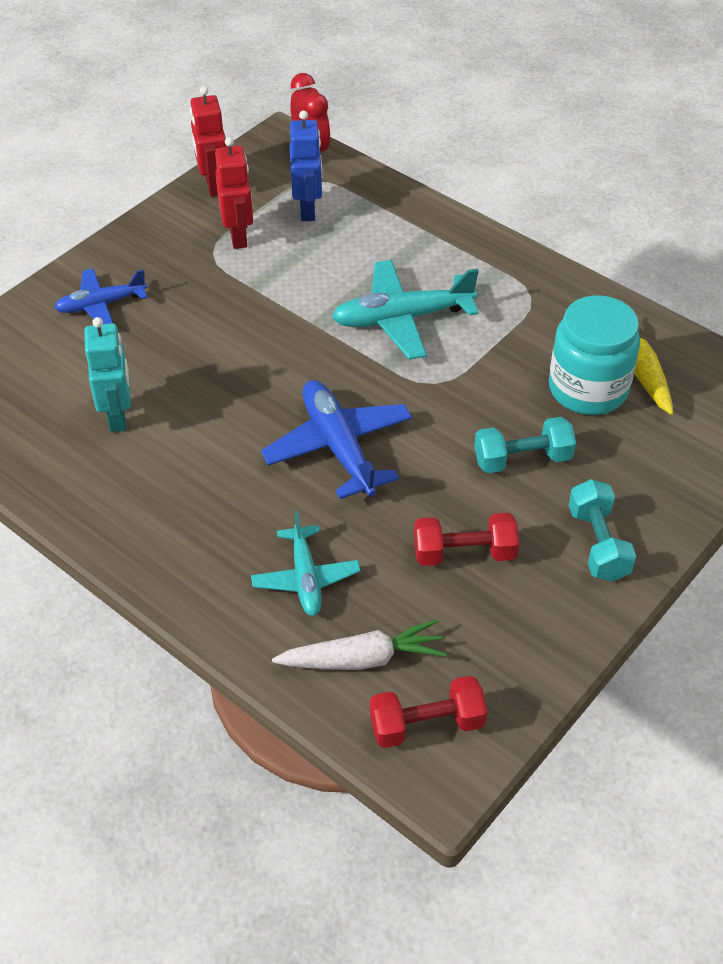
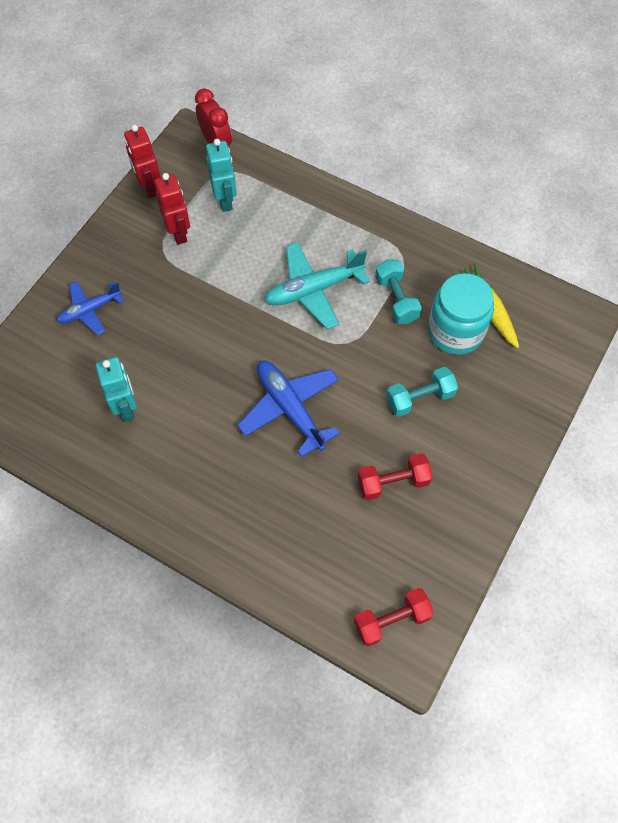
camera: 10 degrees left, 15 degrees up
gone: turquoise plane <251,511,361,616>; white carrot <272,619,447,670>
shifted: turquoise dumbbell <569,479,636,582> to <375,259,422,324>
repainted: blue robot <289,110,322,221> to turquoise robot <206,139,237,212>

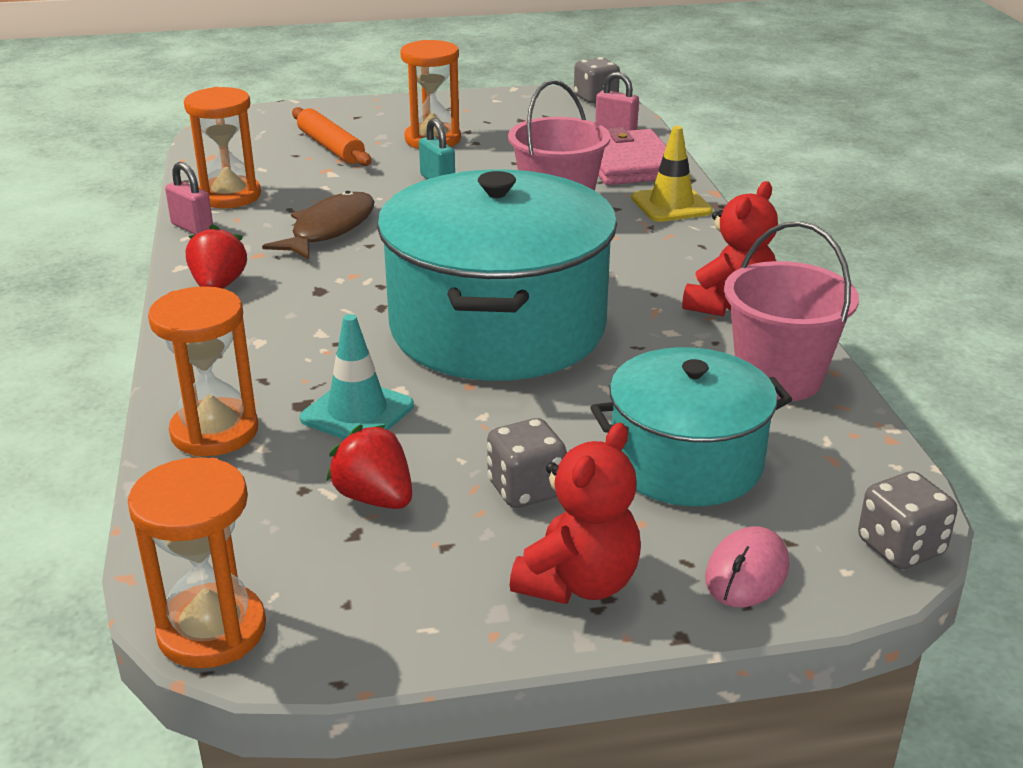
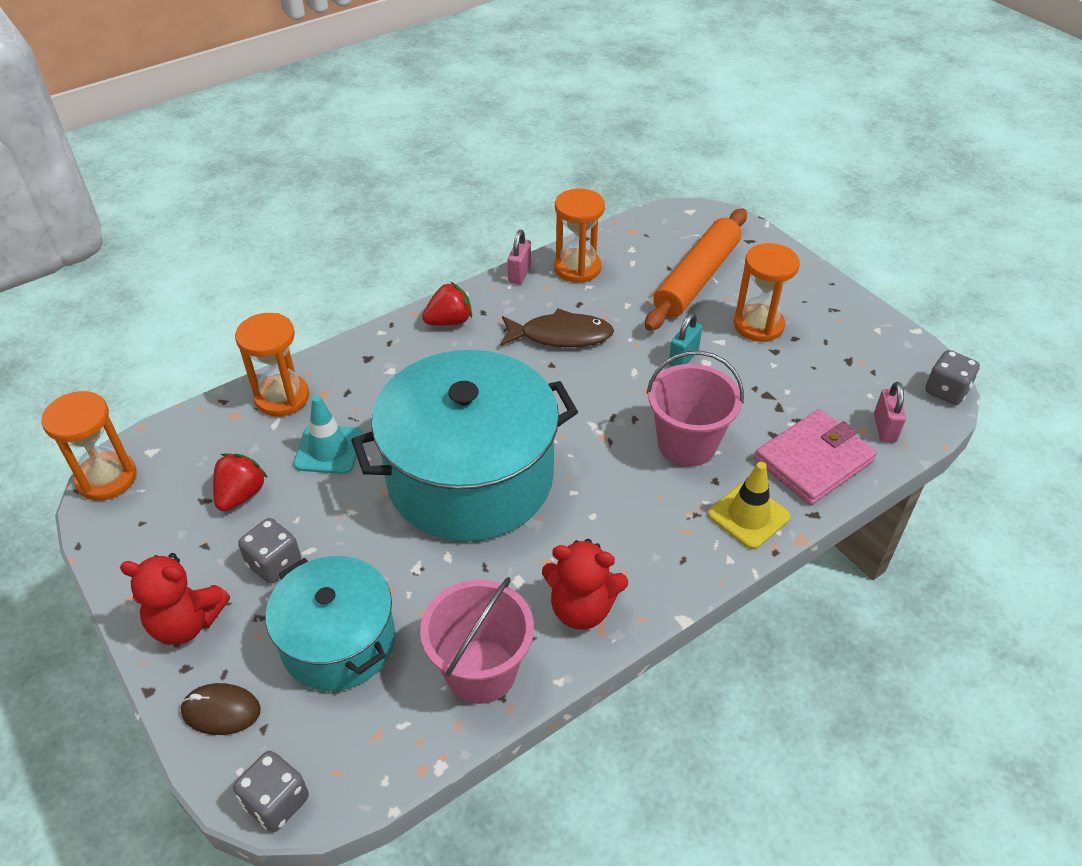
camera: 65 degrees right, 15 degrees up
repainted: pink mouse <705,526,789,607> to brown mouse <181,683,261,735>
scaled: orange rolling pin <292,107,371,166> = <645,208,747,331> x1.54

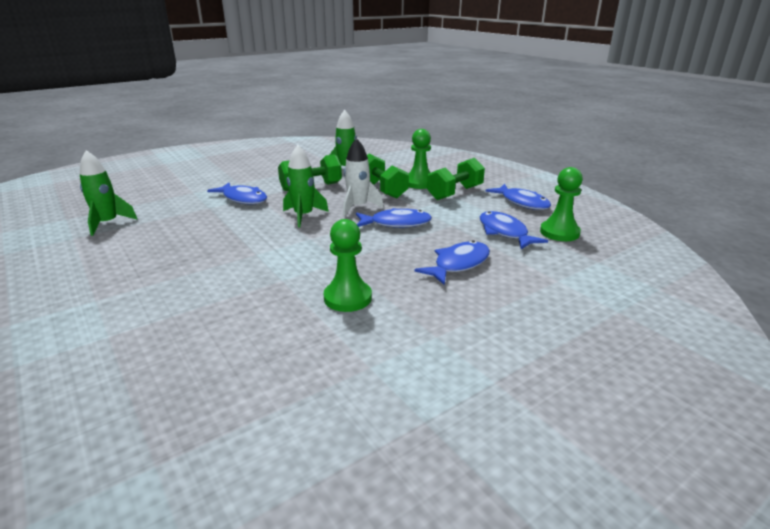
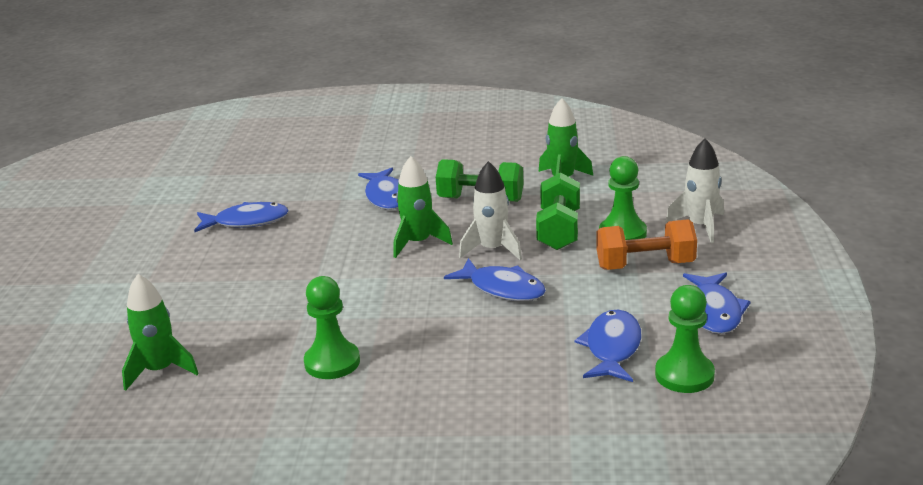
camera: 40 degrees right, 0 degrees up
new: white rocket <665,138,724,243>
shifted: green rocket <79,150,138,236> to <122,274,199,391>; blue fish <414,241,490,285> to <194,202,289,232>
repainted: green dumbbell <427,158,485,200> to orange dumbbell <596,219,697,270>

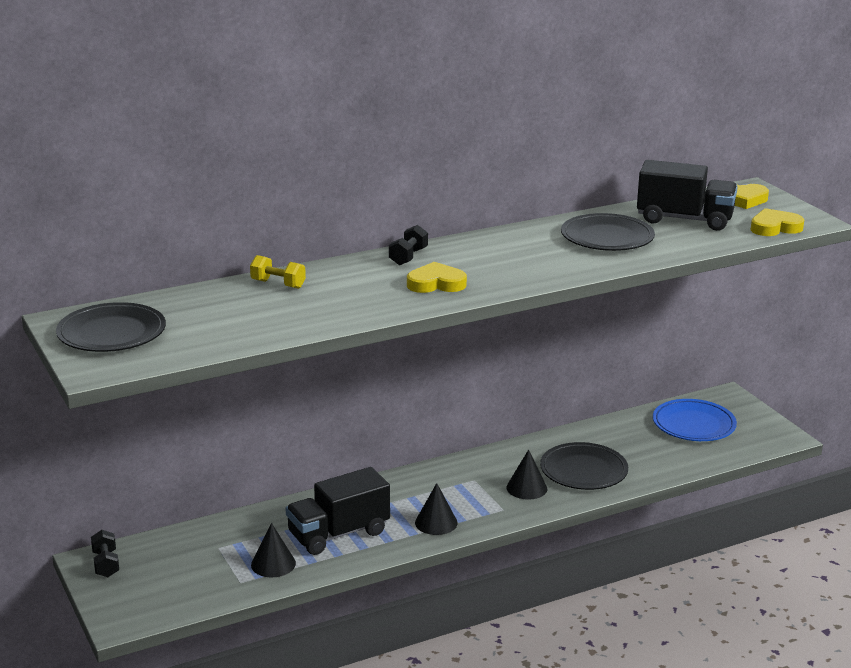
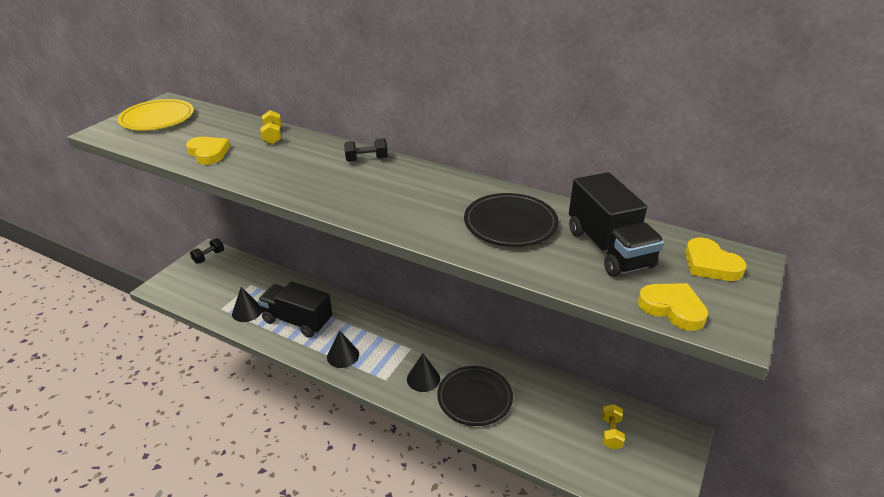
camera: 55 degrees right, 10 degrees up
shifted: yellow heart <407,262,467,293> to <186,137,230,165>
swapped: blue plate <653,399,737,441> to yellow dumbbell <602,404,625,449>
repainted: black plate <56,302,166,352> to yellow plate <117,99,194,130>

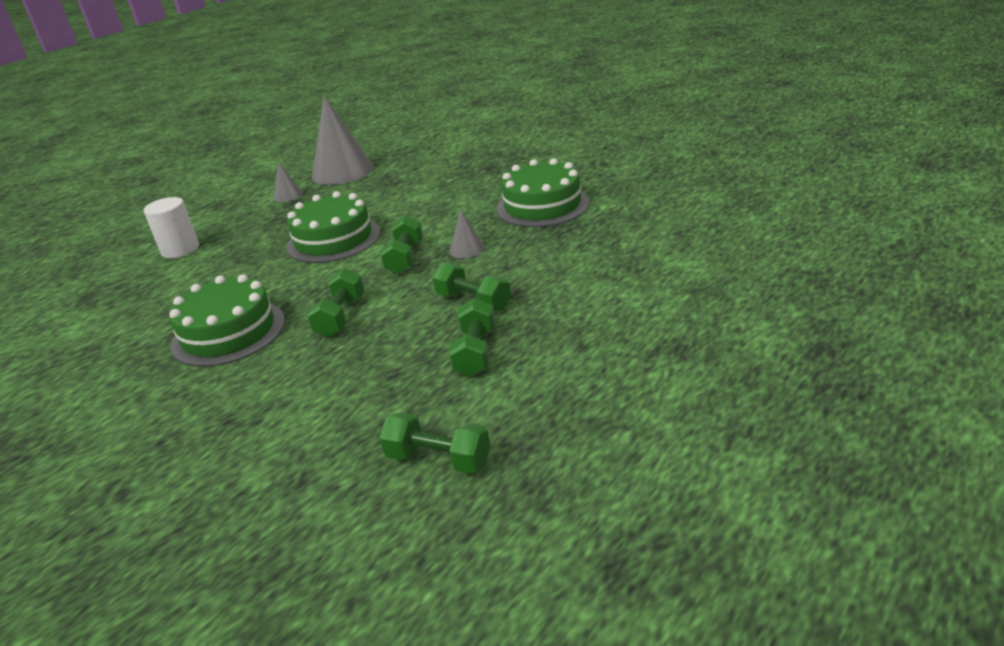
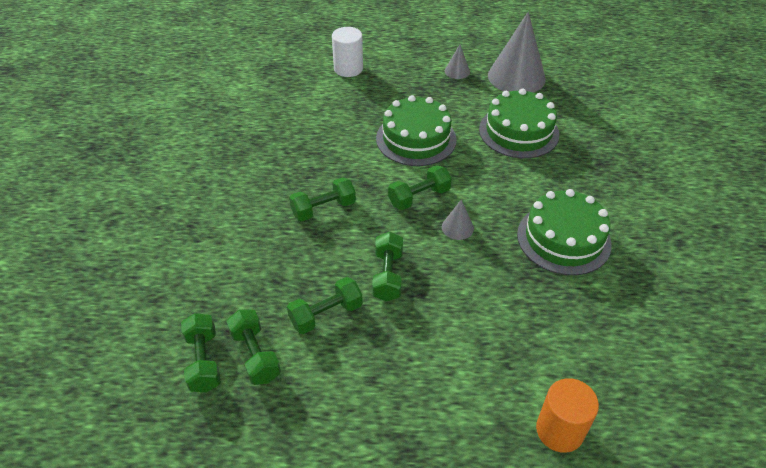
camera: 50 degrees right, 15 degrees up
new: green dumbbell <226,309,281,385>; orange cylinder <536,378,599,453>
shifted: green cake <169,274,285,367> to <479,88,559,158>

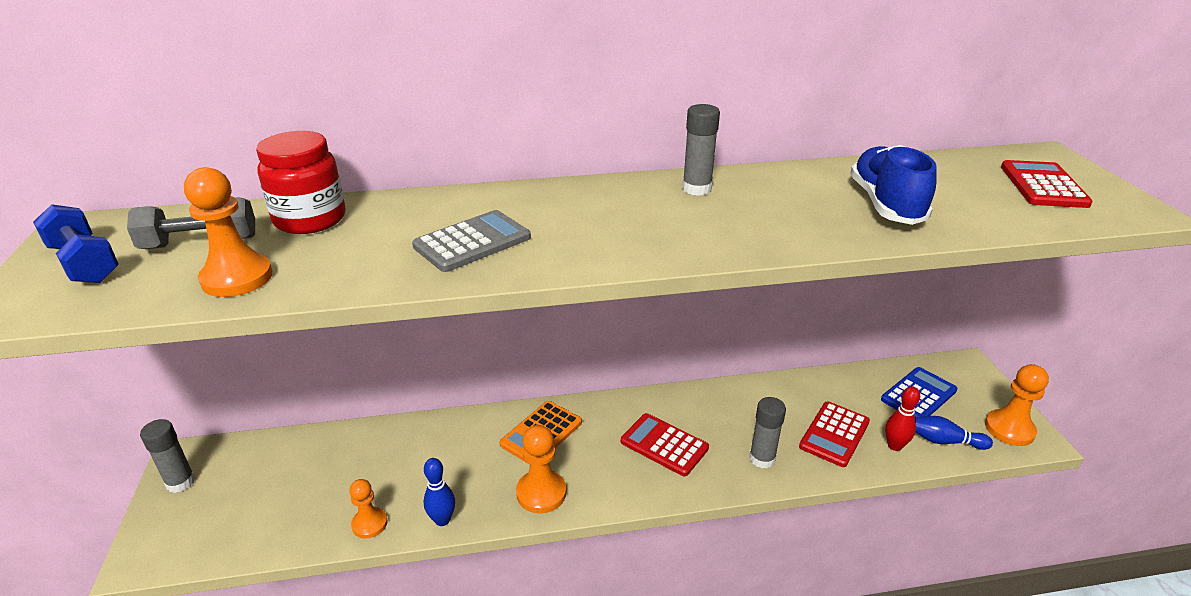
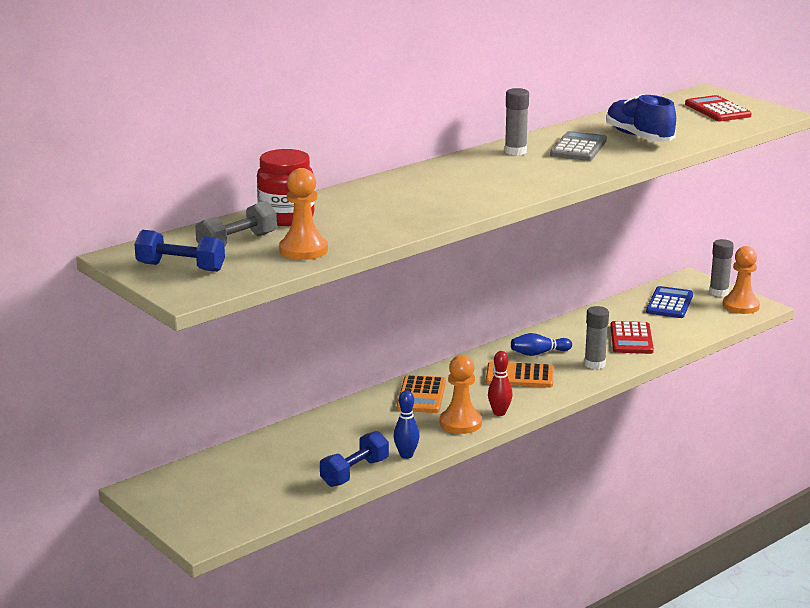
camera: 30 degrees left, 10 degrees down
shifted: red bowling pin <885,386,920,451> to <488,351,513,416>; blue bowling pin <915,416,993,450> to <511,333,572,356>; grey calculator <412,210,531,272> to <550,131,607,161>; grey glue stick <140,419,195,493> to <709,239,734,297>
swapped: orange pawn <350,479,387,539> to blue dumbbell <320,431,389,487>
repainted: red calculator <621,413,709,476> to orange calculator <486,361,554,388>

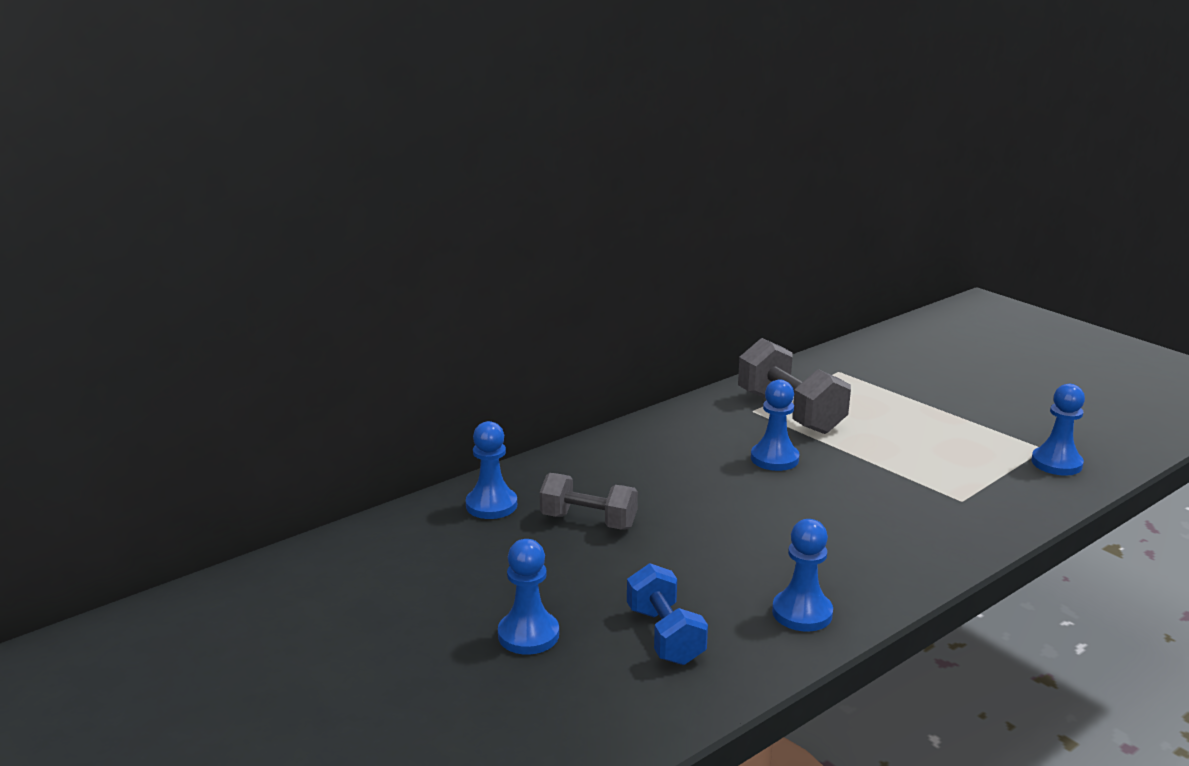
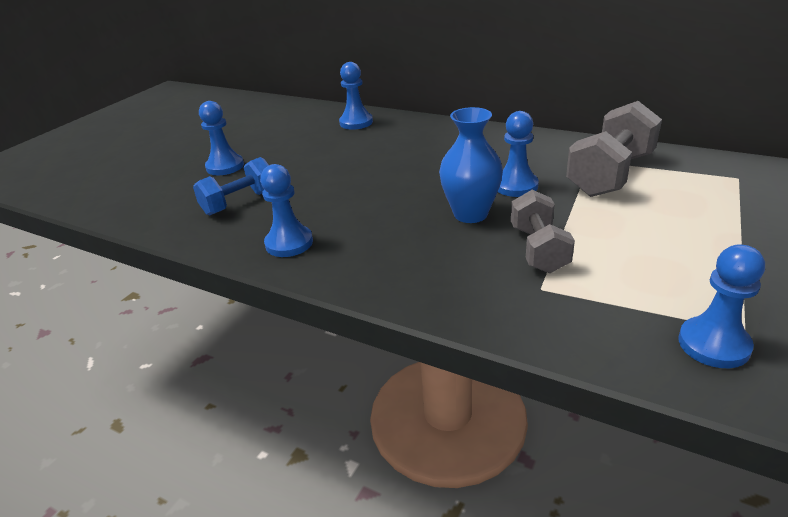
camera: 70 degrees right, 10 degrees up
new: blue vase <439,107,503,223>
shifted: grey dumbbell <539,473,638,530> to <511,190,575,273>

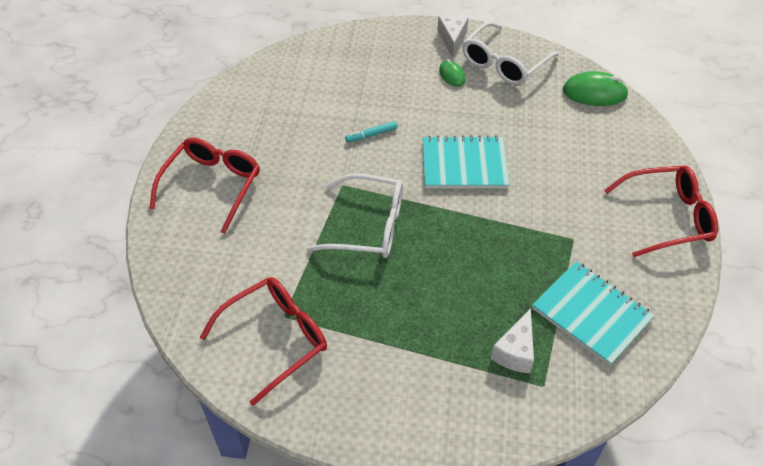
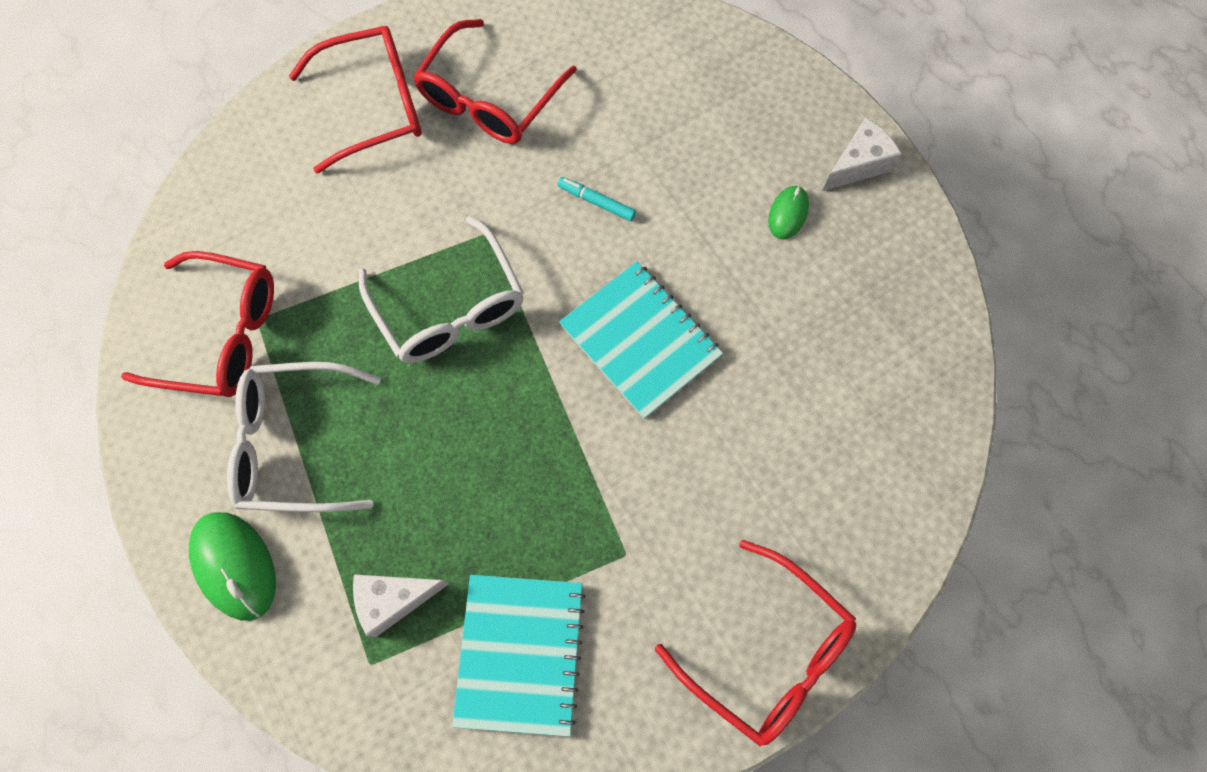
camera: 50 degrees right, 20 degrees up
new: red glasses <413,19,577,144>
shifted: green mouse <563,71,629,106> to <189,512,276,621>; white glasses <462,21,559,86> to <227,362,381,512>

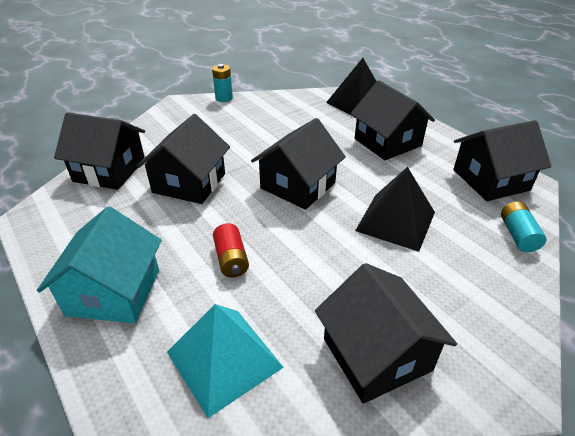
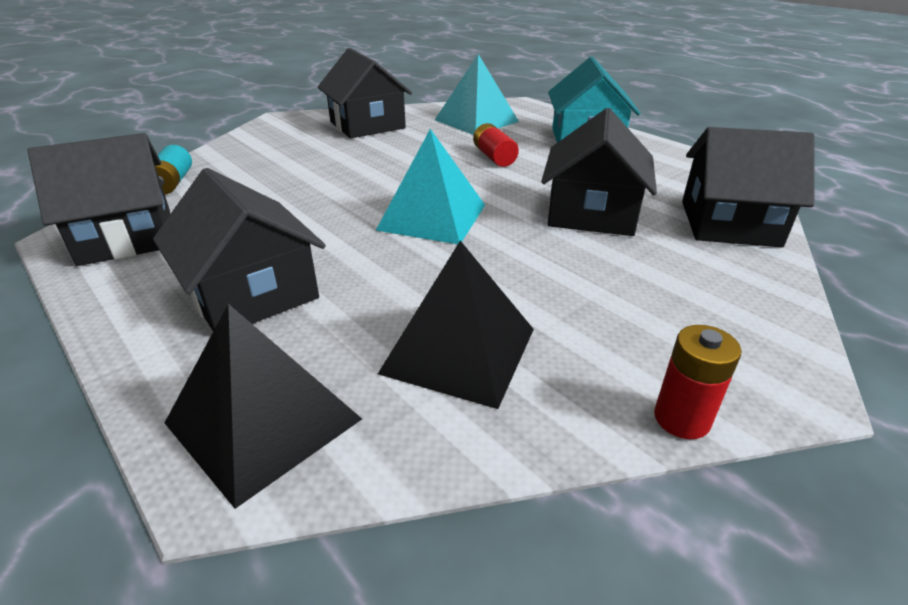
camera: 175 degrees right, 5 degrees down
shifted: black pyramid <355,167,435,252> to <378,241,534,409>
swapped: black house <251,118,346,210> to turquoise pyramid <376,129,485,244>
repainted: turquoise battery <212,64,233,102> to red battery <654,325,741,439>

